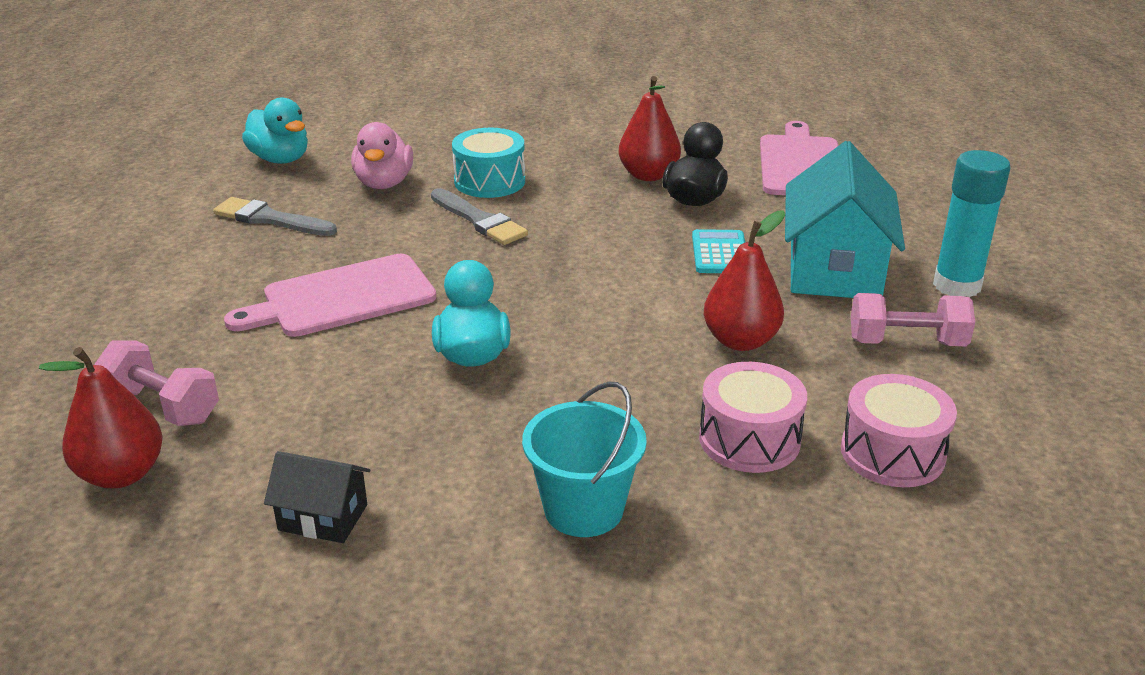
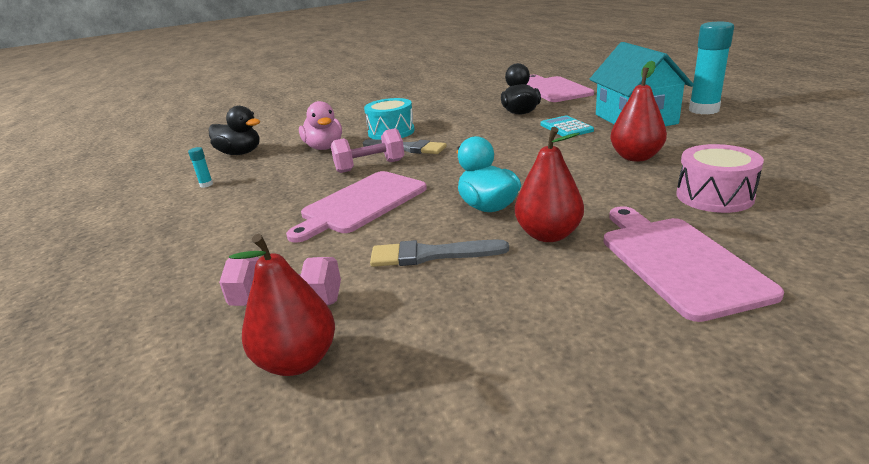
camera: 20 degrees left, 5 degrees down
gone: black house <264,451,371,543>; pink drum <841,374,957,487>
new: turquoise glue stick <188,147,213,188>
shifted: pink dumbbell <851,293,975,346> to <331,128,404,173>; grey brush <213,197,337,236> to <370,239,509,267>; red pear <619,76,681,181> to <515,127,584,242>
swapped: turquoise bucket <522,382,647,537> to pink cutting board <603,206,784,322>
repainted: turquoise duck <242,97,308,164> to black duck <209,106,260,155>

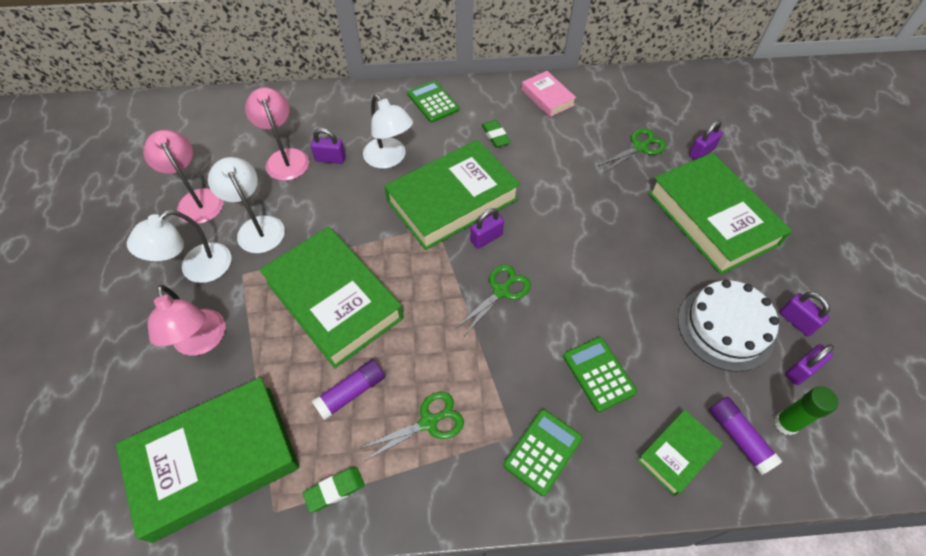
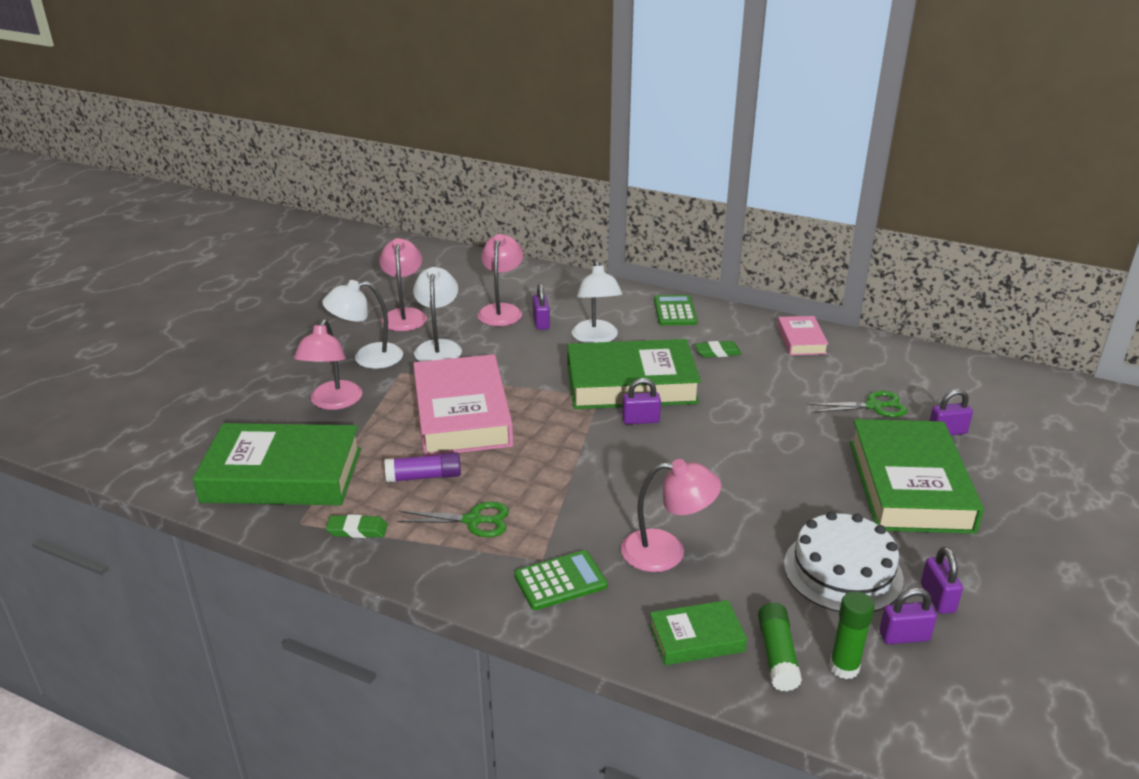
camera: 30 degrees right, 25 degrees down
gone: green scissors <455,265,531,336>
swapped: green calculator <563,337,637,412> to pink lamp <621,459,721,572>
repainted: green book <259,226,404,368> to pink book <413,354,513,456>; purple glue stick <709,397,783,475> to green glue stick <758,603,802,691>
rotated: purple padlock <311,128,346,164> = <533,283,550,330> 45 degrees clockwise; green eraser <482,120,511,147> = <695,341,742,358> 75 degrees clockwise

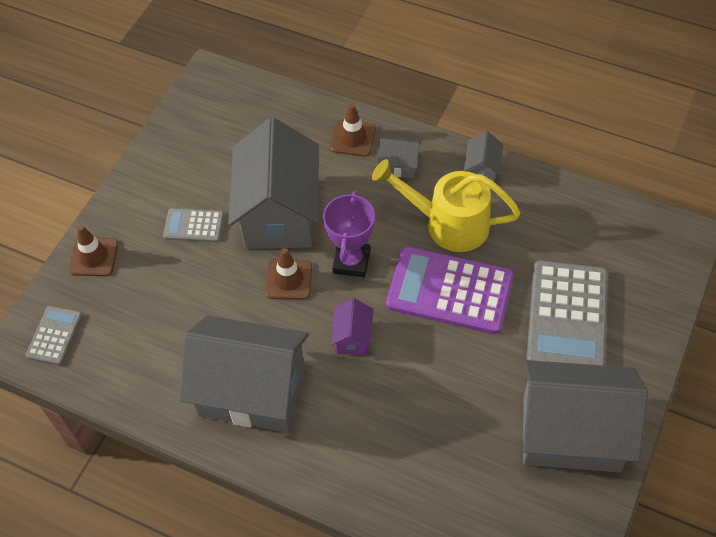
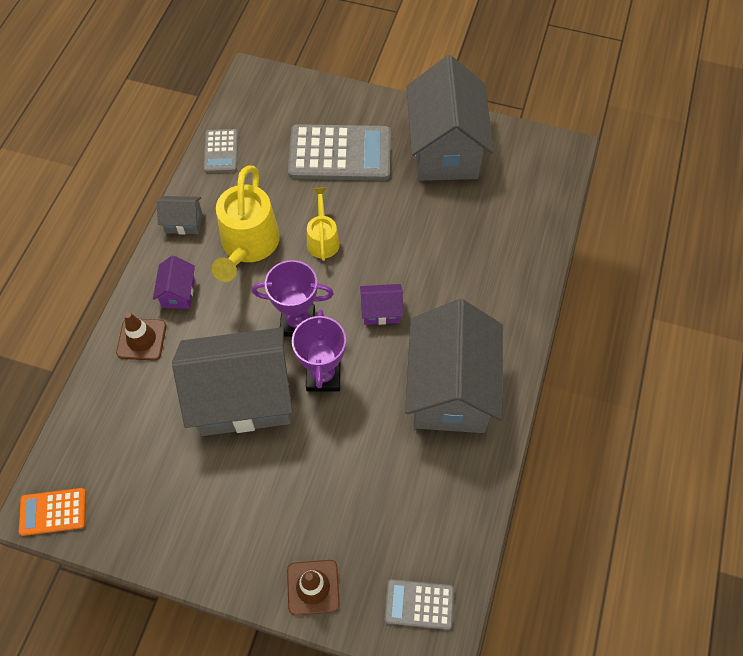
camera: 100 degrees left, 5 degrees up
new: orange calculator <19,488,86,536>
shifted: grey calculator <163,208,224,242> to <204,129,238,173>
swapped: brown traffic cone <265,248,312,299> to purple trophy <292,309,346,391>; purple calculator <386,247,514,334> to yellow watering can <307,187,340,261>
repainted: grey house <378,137,421,178> to purple house <153,256,195,309>

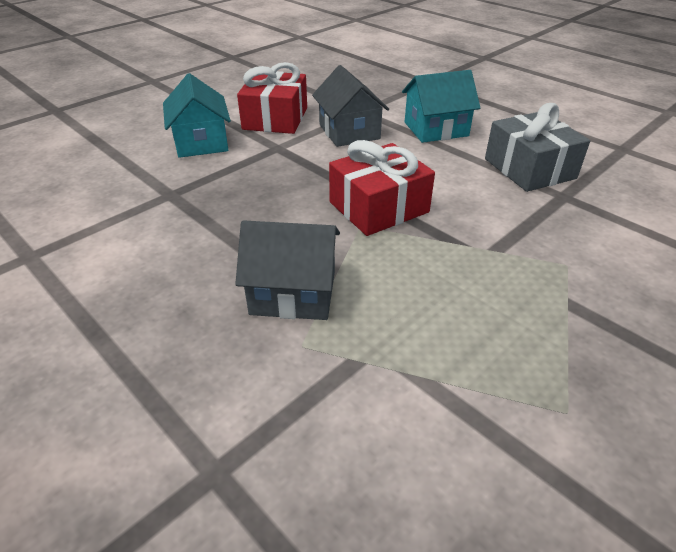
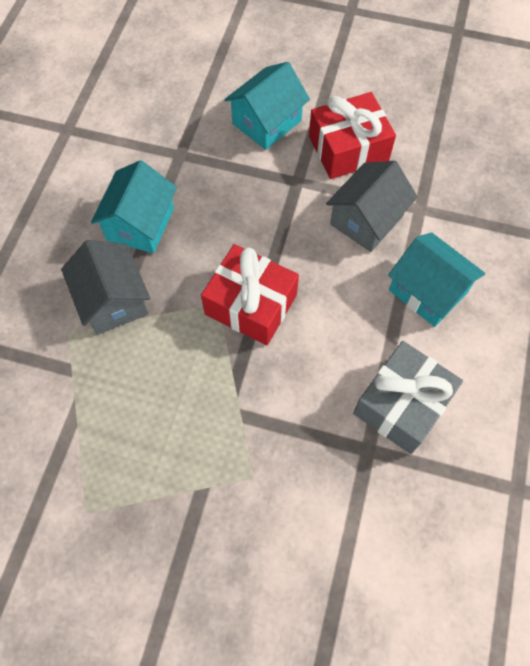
camera: 60 degrees right, 25 degrees up
new: turquoise house <91,160,177,253>

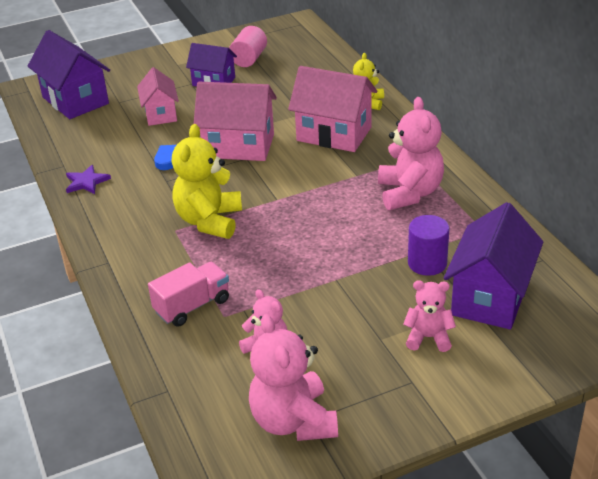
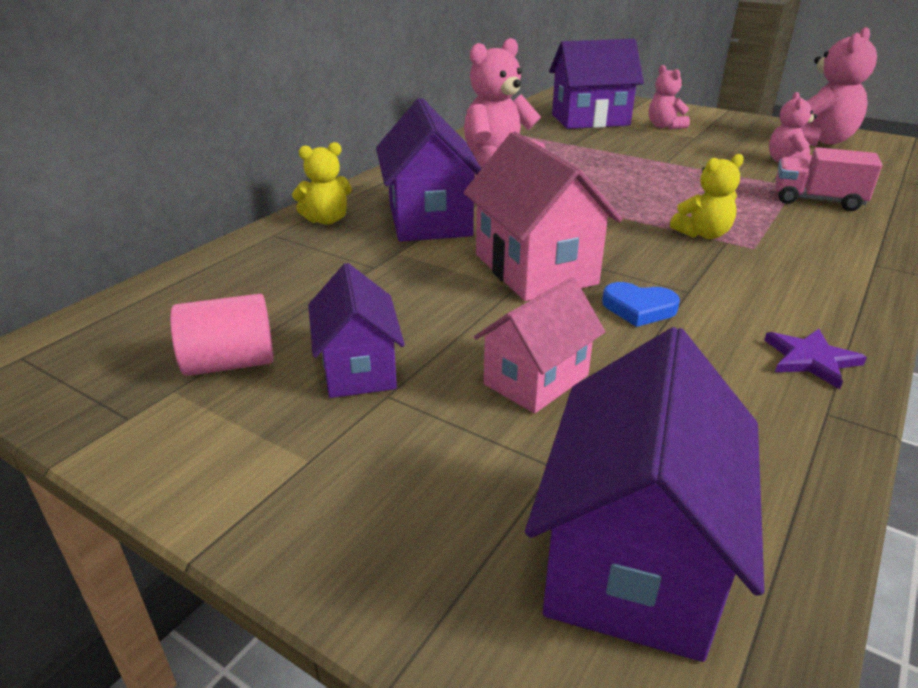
camera: 125 degrees left, 5 degrees down
gone: purple cylinder <408,215,449,276>
repainted: pink house <288,66,377,152> to purple house <376,98,481,242>
scaled: yellow teddy bear <172,124,242,239> = <670,154,744,239> x0.58

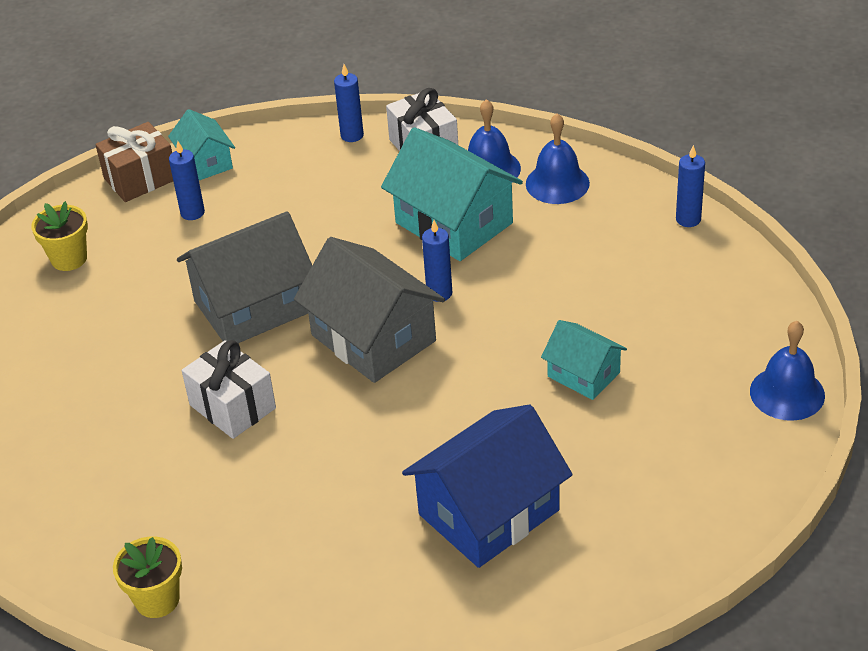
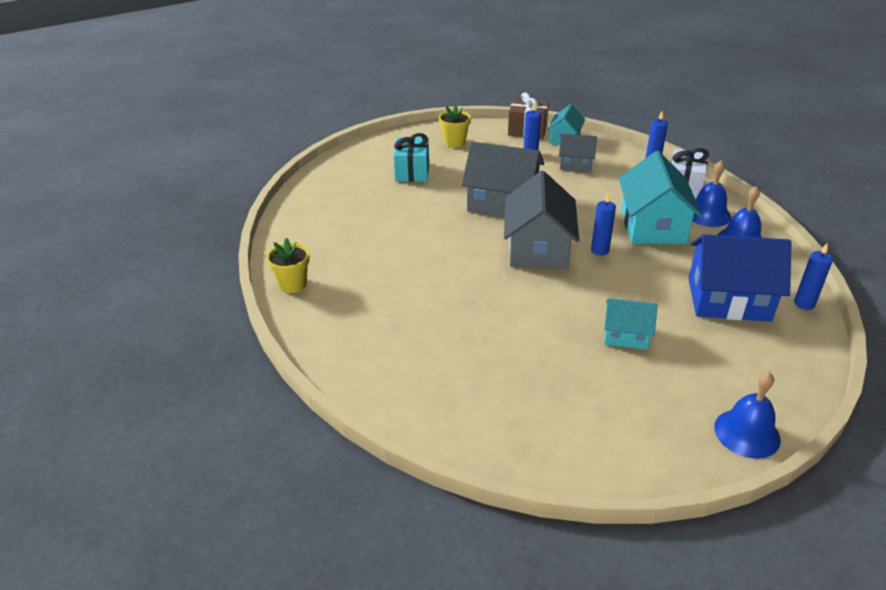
camera: 45 degrees right, 5 degrees down
gone: white gift <182,340,276,439>
new: turquoise gift <394,133,429,182>; grey house <559,134,597,172>
shifted: blue house <402,404,573,568> to <688,234,791,322>
rotated: turquoise house <541,320,627,400> = <604,298,658,350> 75 degrees counterclockwise

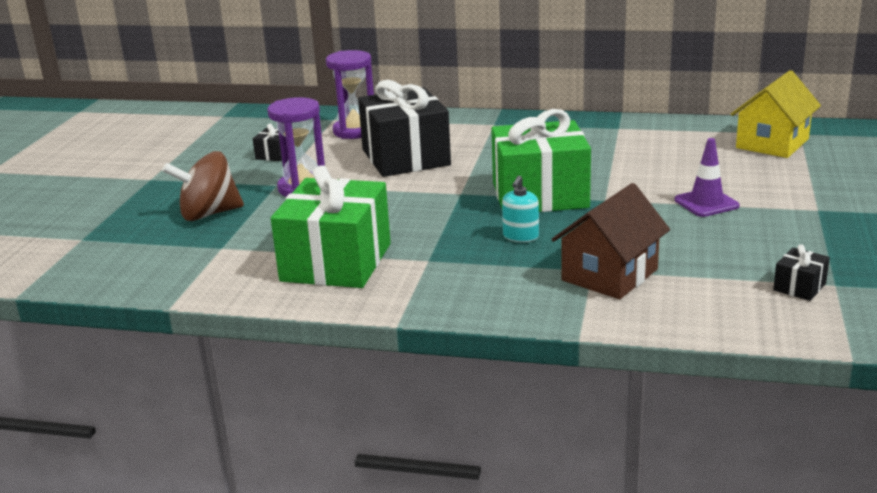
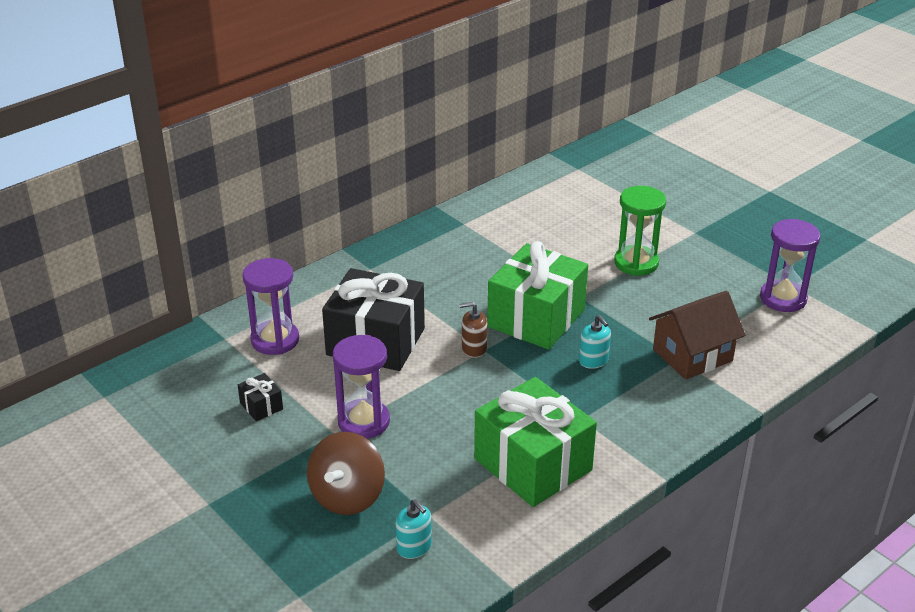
camera: 55 degrees left, 10 degrees up
gone: yellow house <731,70,821,158>
new: turquoise soap dispenser <396,499,432,559>; brown soap dispenser <459,302,487,358>
swapped: purple traffic cone <675,138,740,217> to green hourglass <614,186,666,276>; black gift <773,244,830,301> to purple hourglass <760,219,821,312>
rotated: brown house <551,183,670,299> = <649,291,746,380> 75 degrees clockwise

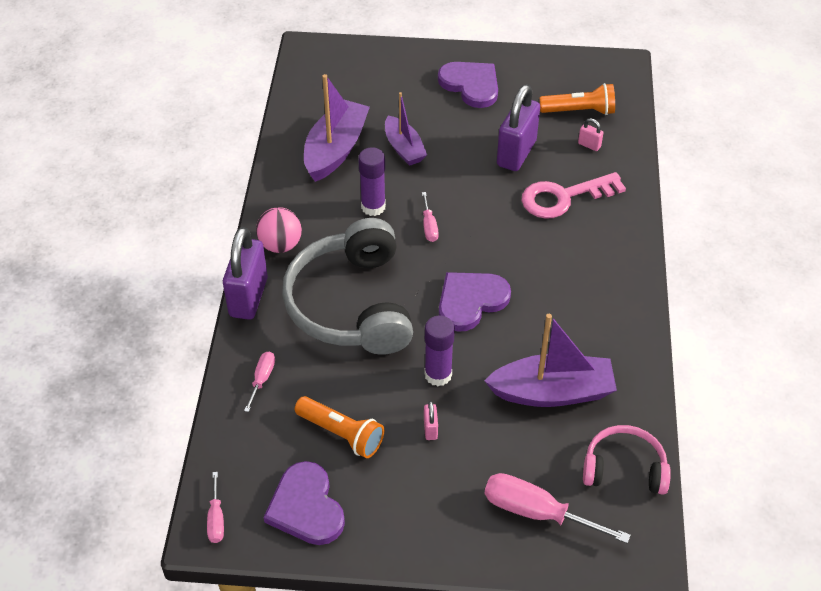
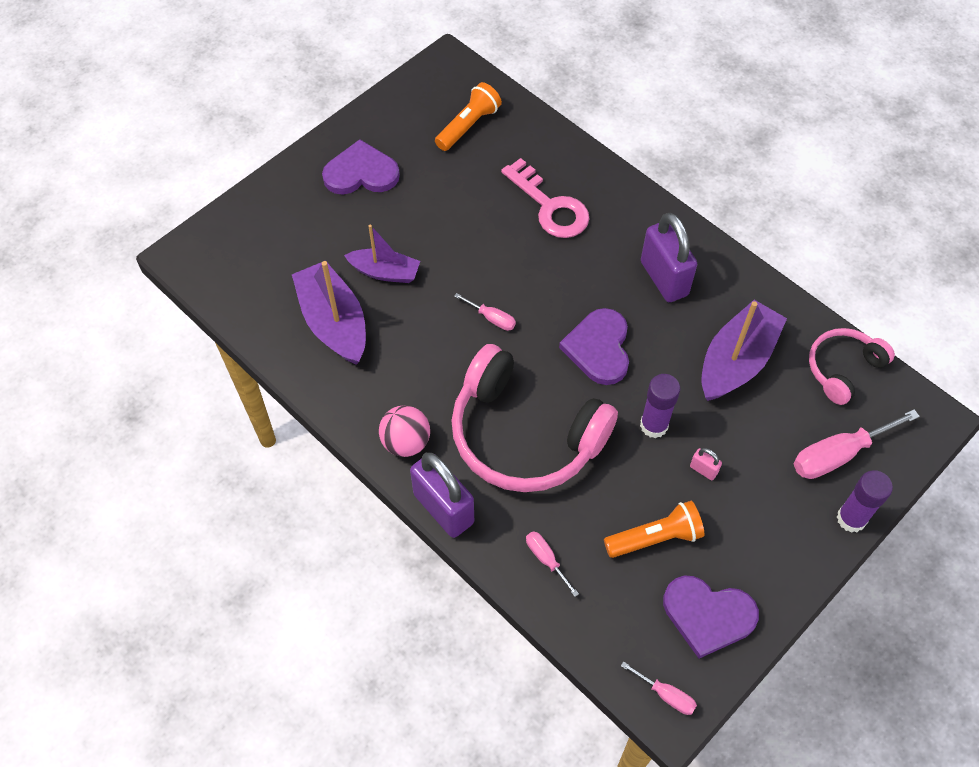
camera: 50 degrees left, 10 degrees up
gone: pink padlock <578,118,603,151>
shifted: purple padlock <497,84,540,171> to <641,213,697,302>; purple glue stick <358,147,386,216> to <837,470,893,533>
repainted: grey headphones <282,218,413,355> to pink headphones <451,344,618,492>
rotated: pink key <522,172,626,219> = <501,158,589,238> 60 degrees counterclockwise

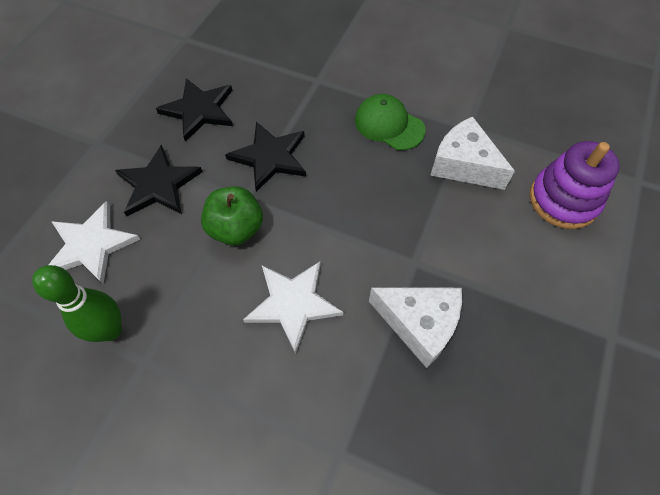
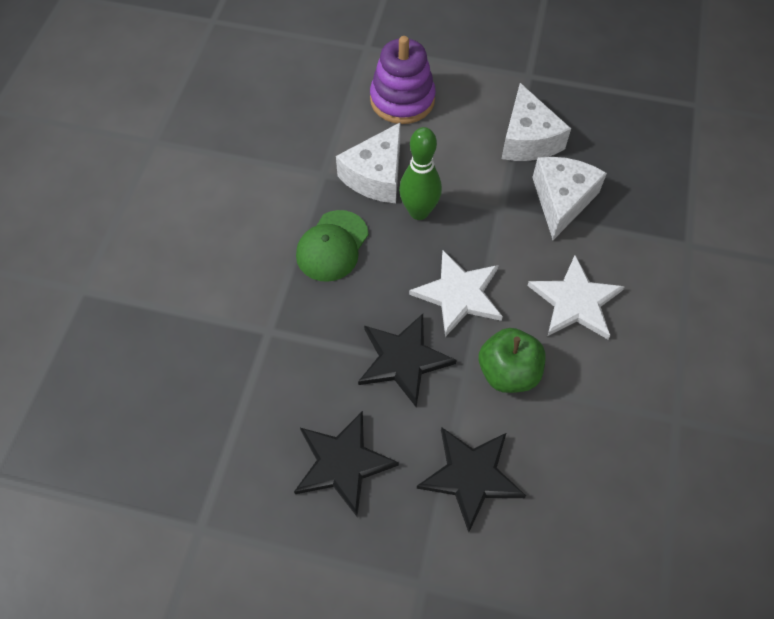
camera: 100 degrees left, 0 degrees up
new: white cheese <502,83,571,161>
shifted: green bowling pin <32,265,122,342> to <399,127,442,220>; white star <49,201,140,284> to <409,250,503,337>

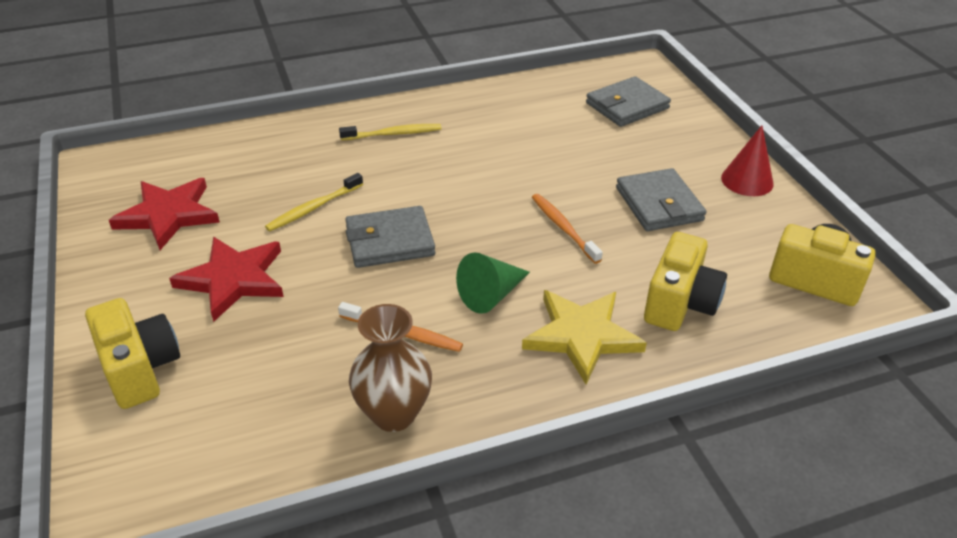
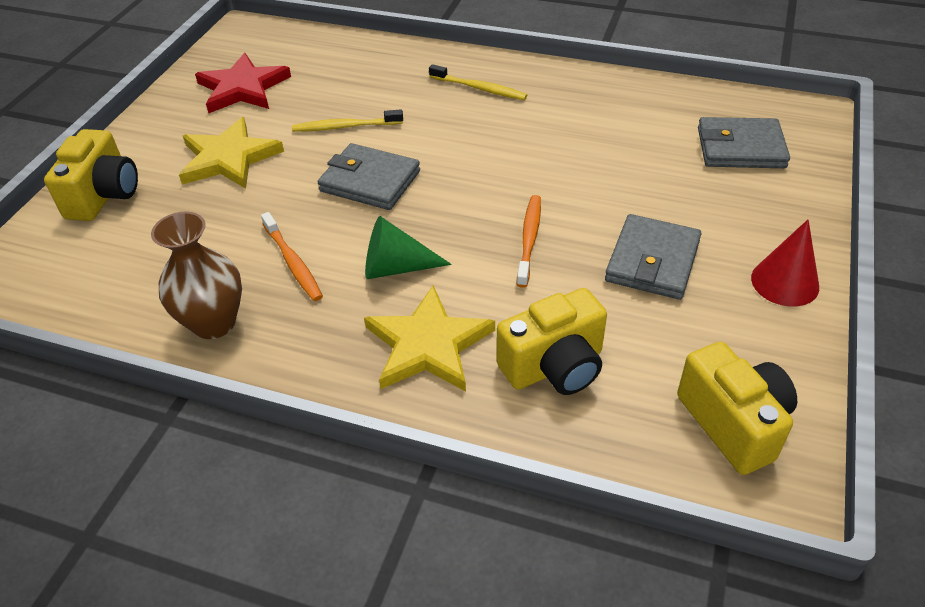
camera: 40 degrees right, 5 degrees up
repainted: red star <169,237,284,322> to yellow star <179,117,284,189>

